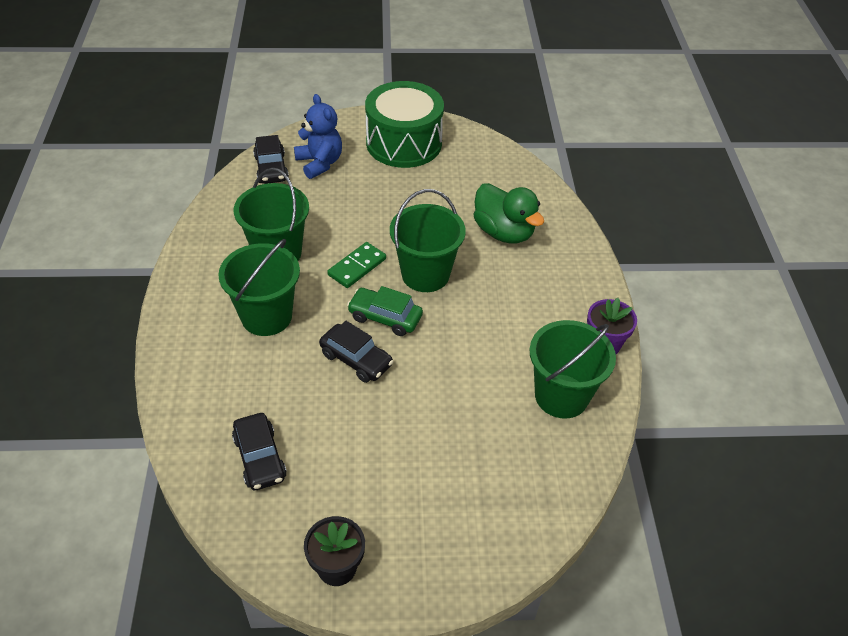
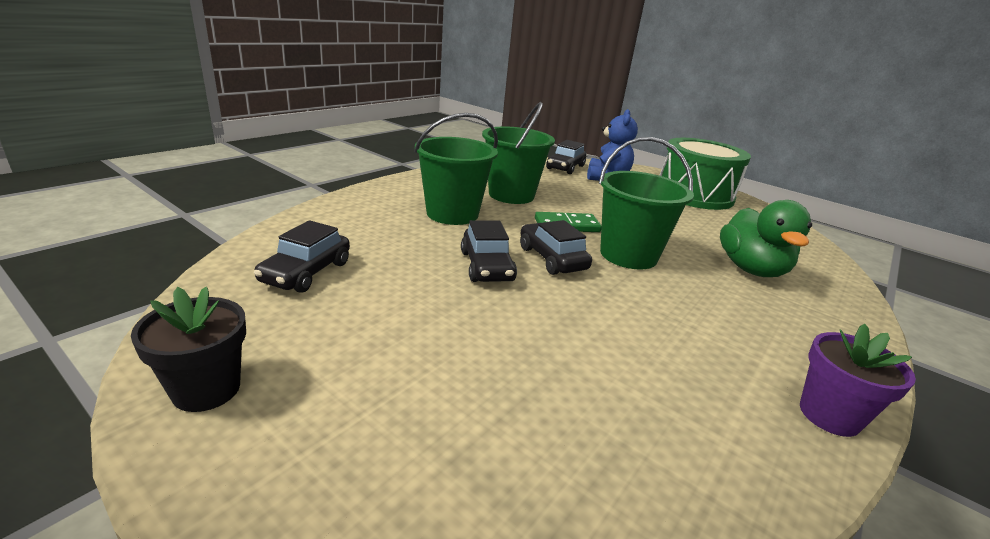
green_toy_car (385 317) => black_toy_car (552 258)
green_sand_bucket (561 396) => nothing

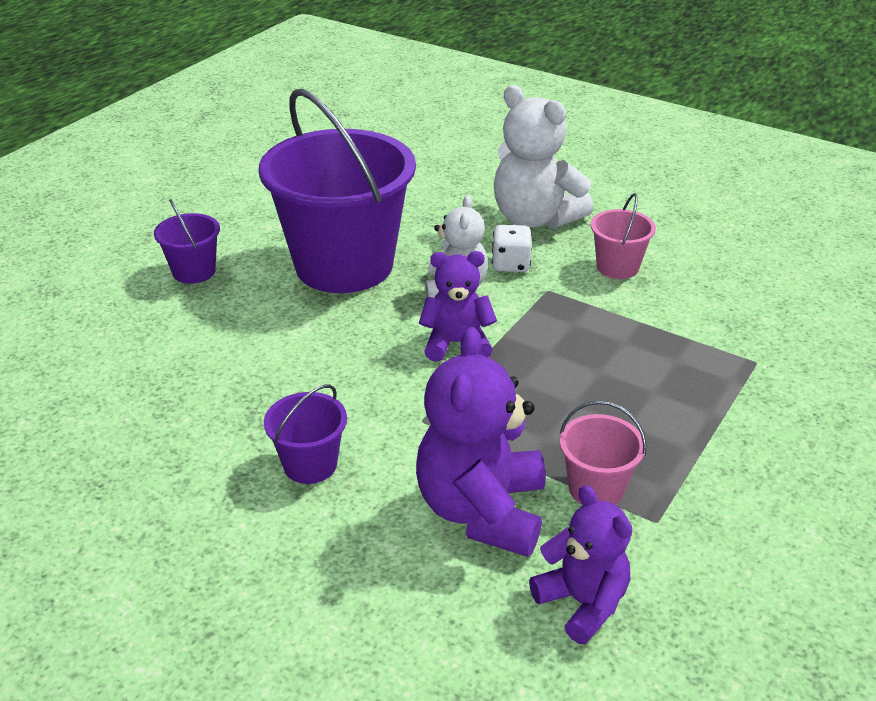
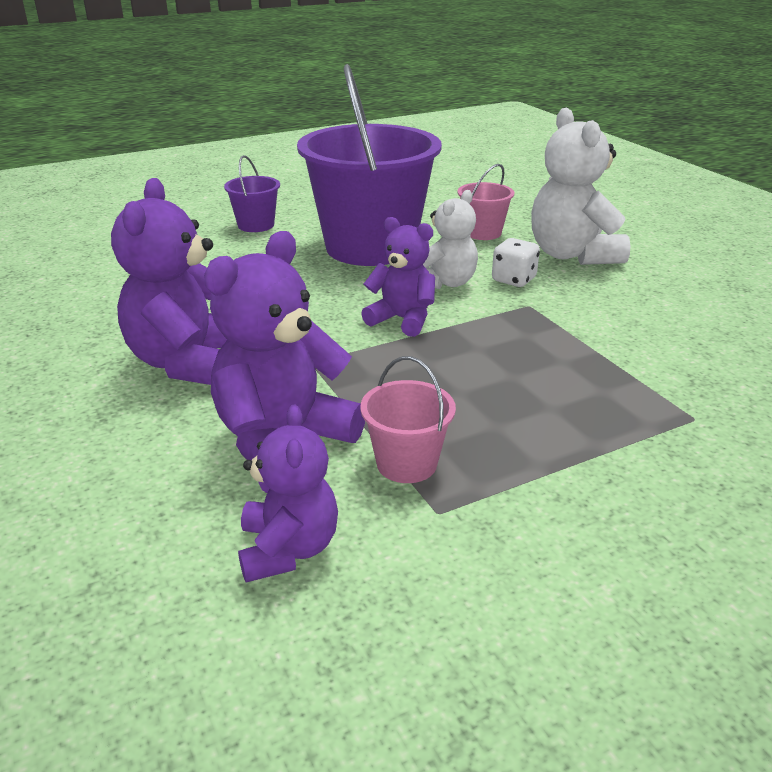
purple_sand_bucket (310 464) => purple_teddy (189 363)
rosy_sand_bucket (617 267) => rosy_sand_bucket (482 233), move

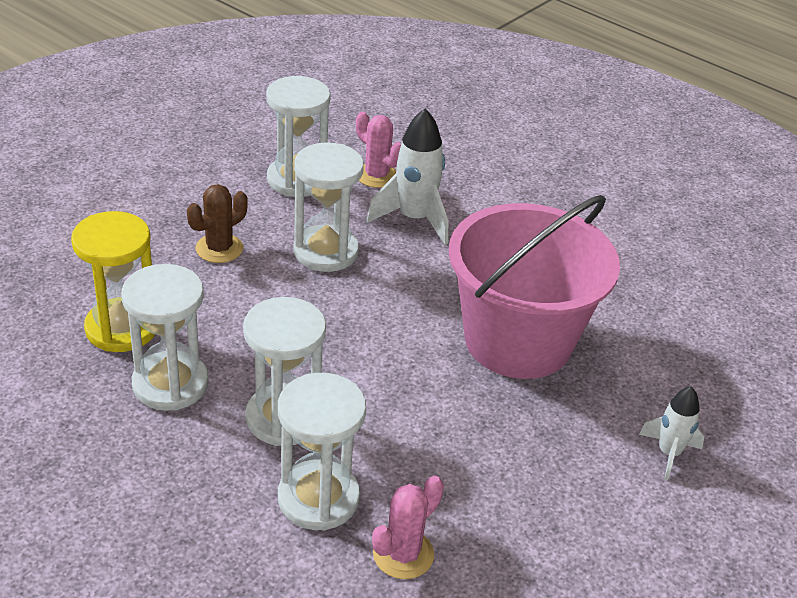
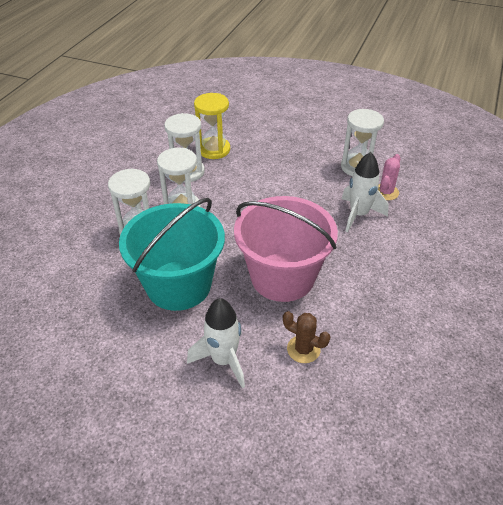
dark_brown_prickly_plant (219 248) => dark_brown_prickly_plant (303 349), move
snow-white_sand_timer (326 252) => nothing
rosy_prickly_plant (403 554) => nothing
snow-white_toy_rocket (668 453) => snow-white_toy_rocket (223 360), x1.66
nothing => turquoise_sand_bucket (179 285)

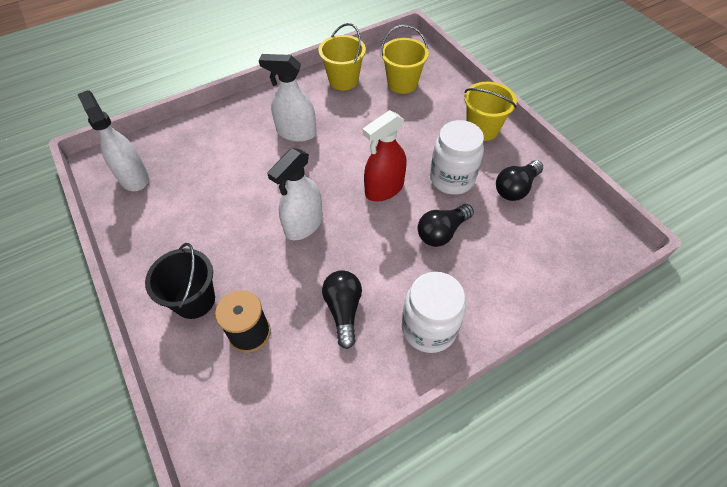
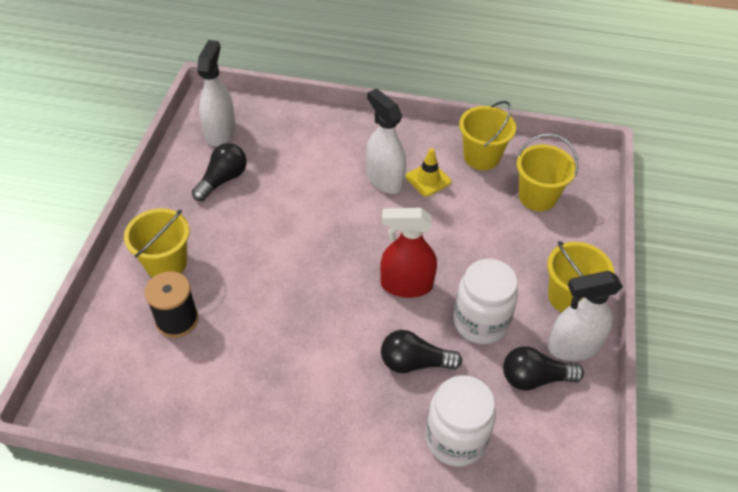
black_sand_bucket (194 300) => golden_sand_bucket (166 263)
snow-white_spray_bottle (303 224) => snow-white_spray_bottle (573 346), move
black_bulb (343 310) => black_bulb (223 180), move
snow-white_preserve_jar (428 328) => snow-white_preserve_jar (455 439), move
nothing => golden_road_cone (428 179)

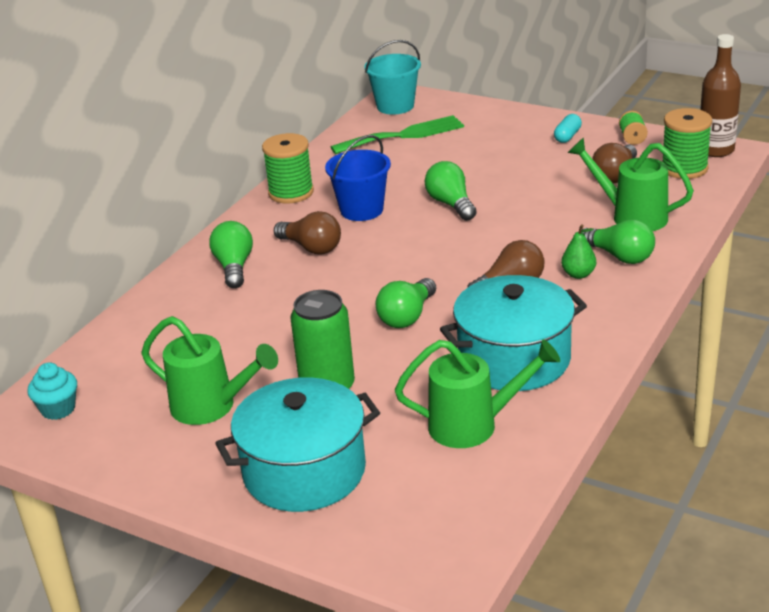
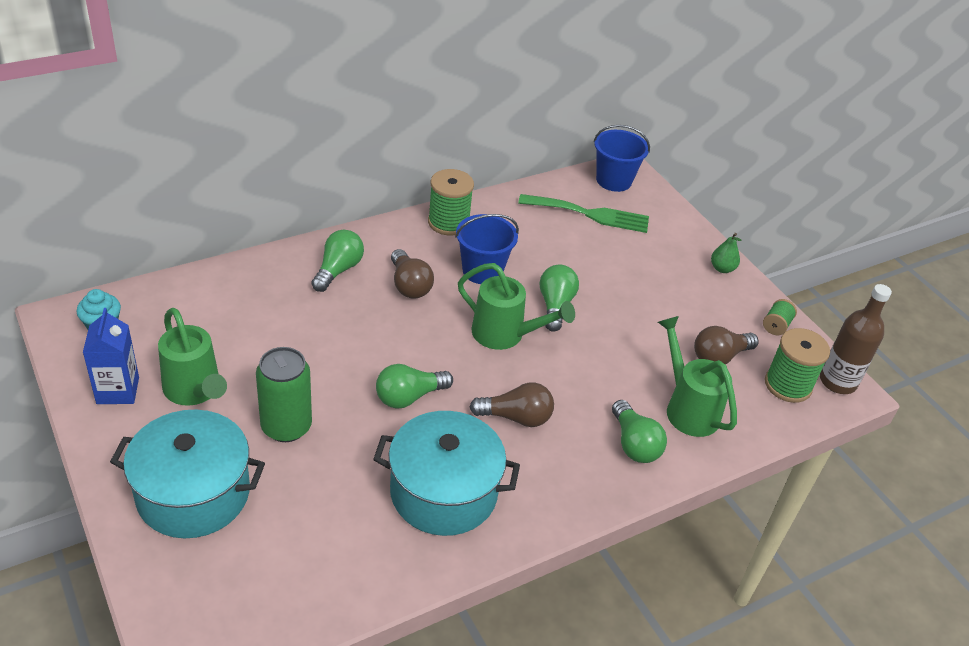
turquoise_sand_bucket (395 106) => cobalt_sand_bucket (614 180)
green_watering_pot (473 425) => green_watering_pot (505 335), move
turquoise_pill (567 136) => nothing
green_pear_fruit (578 274) => green_pear_fruit (722 268), move
nothing => cobalt_juice_carton (118 390)

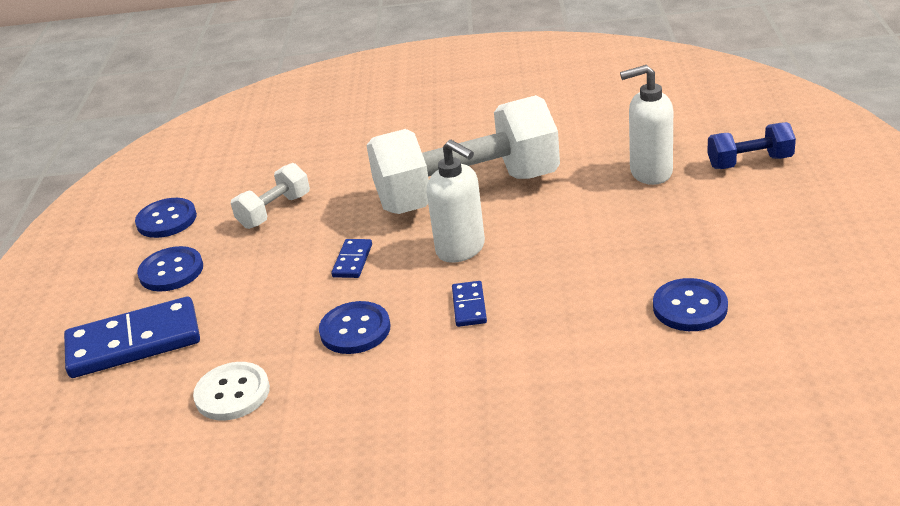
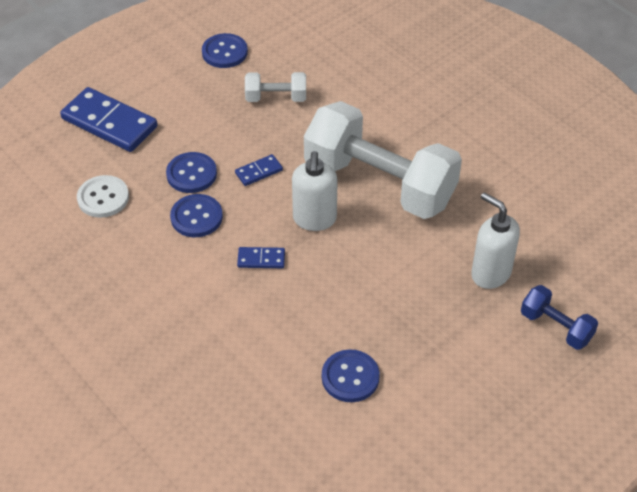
cobalt_sewing_button (171 271) => cobalt_sewing_button (191 174), move
cobalt_domino (469 306) => cobalt_domino (261 259), 45 degrees clockwise

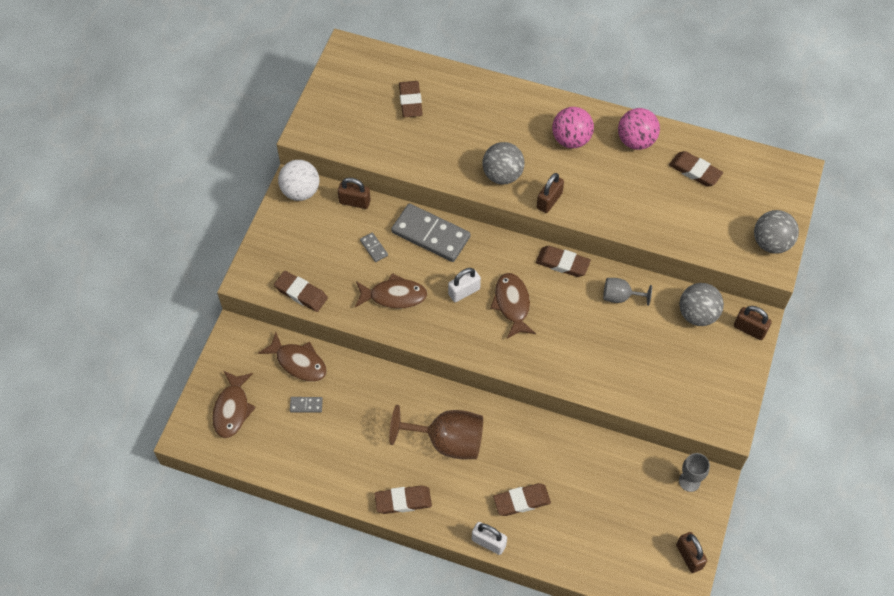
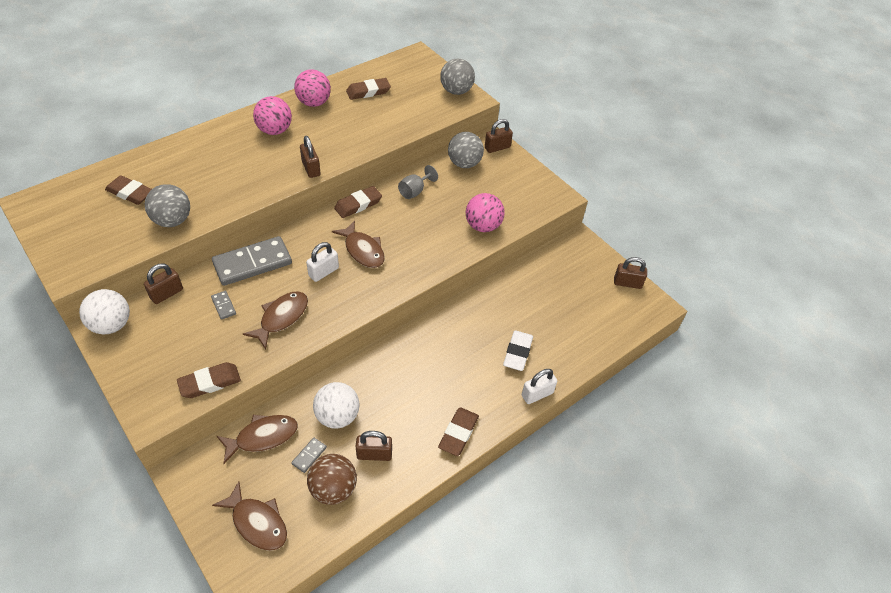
grey_domino (374 248) => grey_domino (224 306), 60 degrees clockwise
dark_brown_goblet (447 441) => nothing
snow-white_small_lock (464 292) => snow-white_small_lock (323 272), 45 degrees clockwise
grey_ball (502 175) => grey_ball (173 221), move
dark_brown_fish (512 304) => dark_brown_fish (363 250), 150 degrees counterclockwise
dark_brown_gum_eraser (521 501) => snow-white_gum_eraser (517 352)
grey_goblet (689 481) => nothing
nothing => dark_brown_ball (333 489)
nothing => snow-white_ball (337 416)
nothing => dark_brown_small_lock (374 454)
nothing => rosy_ball (483 226)

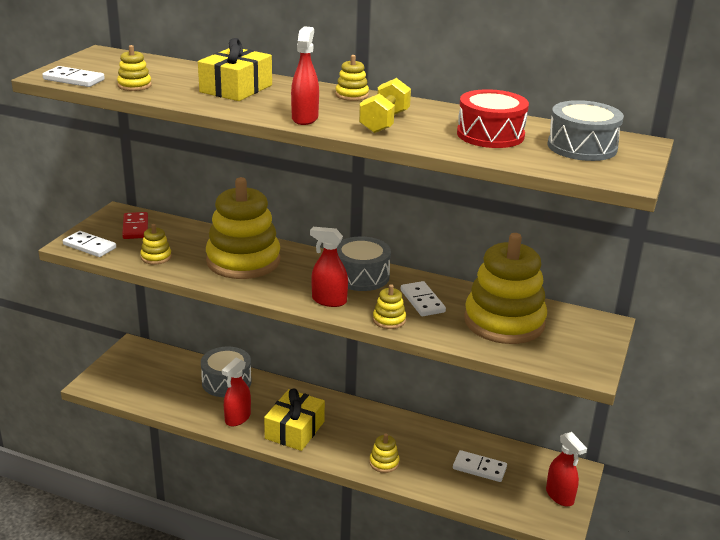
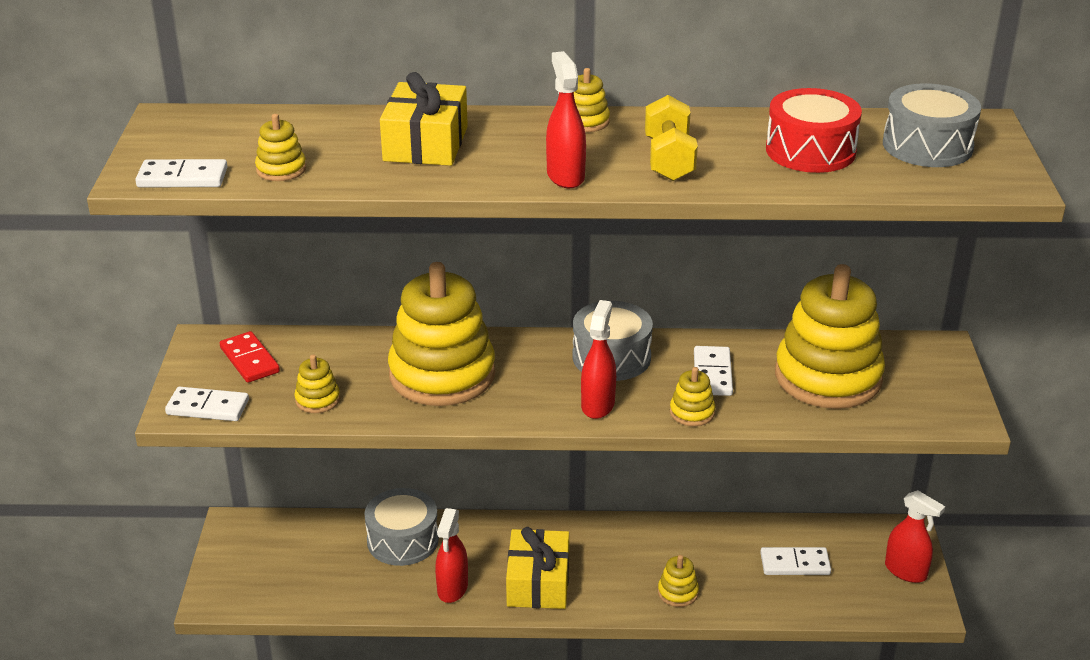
red_spray_bottle (329 300) => red_spray_bottle (598 405), 105 degrees clockwise
snow-white_domino (422 301) => snow-white_domino (712 374), 45 degrees clockwise

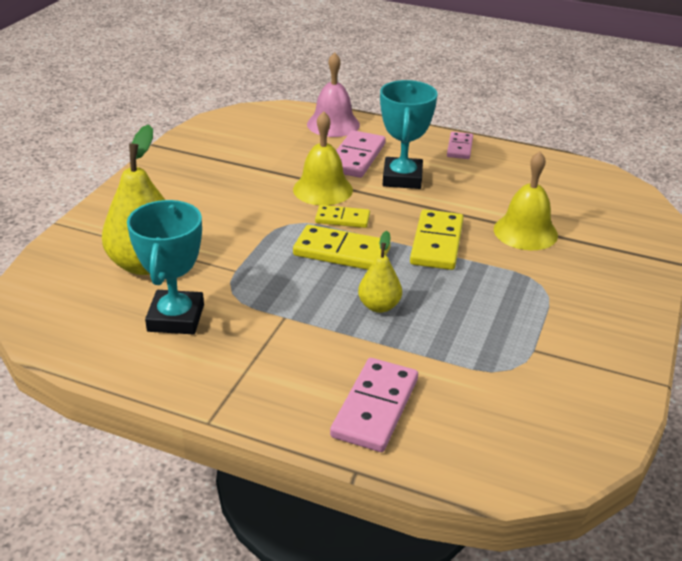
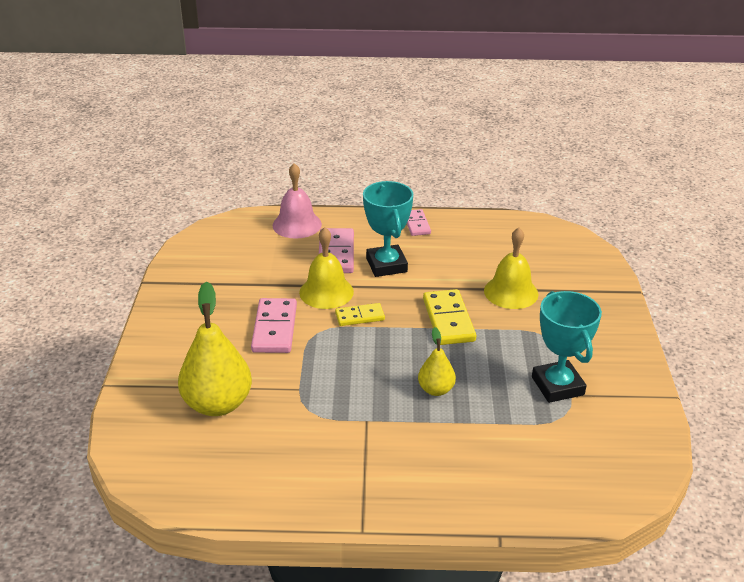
turquoise_prize_cup (176 318) => turquoise_prize_cup (557 386), move
golden_domino (341 252) => nothing
rosy_domino (375 408) => rosy_domino (275 328), move

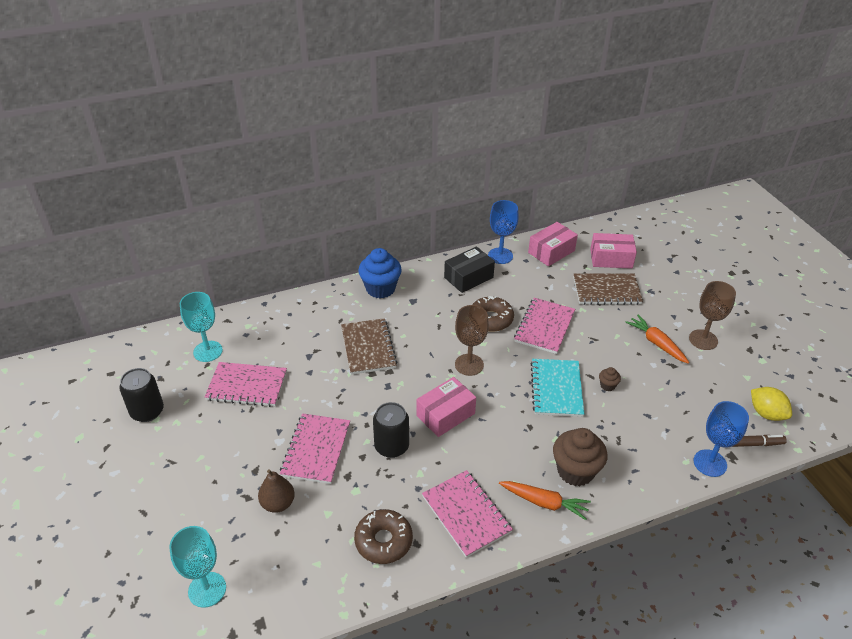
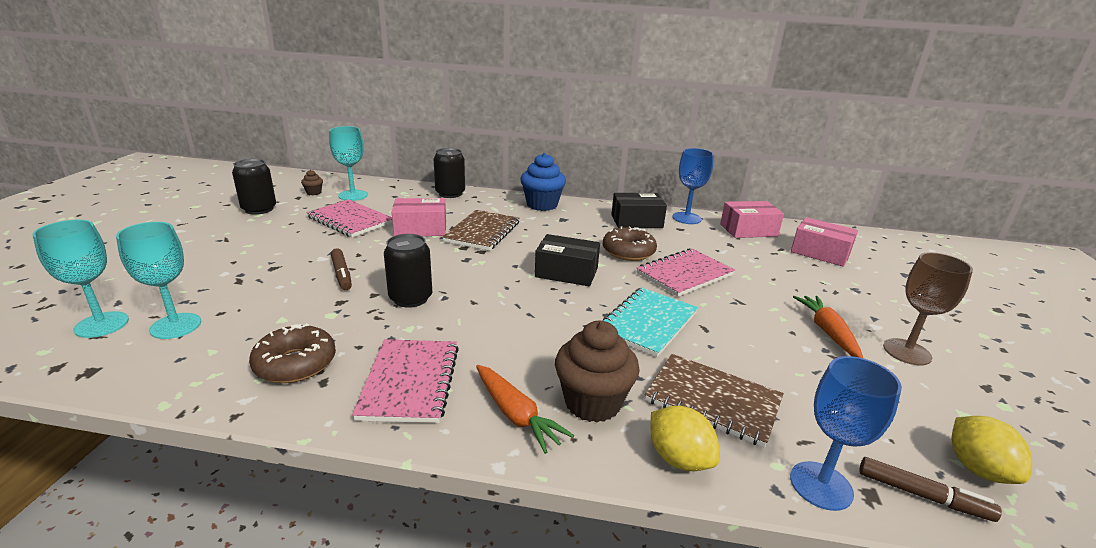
dark_brown_pear_fruit (278 503) => nothing
rosy_notebook (316 449) => dark_brown_marker_pen (341 274)
rosy_package (445 414) => rosy_package (420 229), move
dark_brown_goblet (469 365) => black_package (566 272)
dark_brown_notebook (606 291) => dark_brown_notebook (712 401), move
dark_brown_fairy_cake (607 385) => dark_brown_fairy_cake (314 192), move
nothing => turquoise_goblet (176 326)
nothing => black_soda_can (450 193)
nothing => golden_citrus_fruit (679 458)

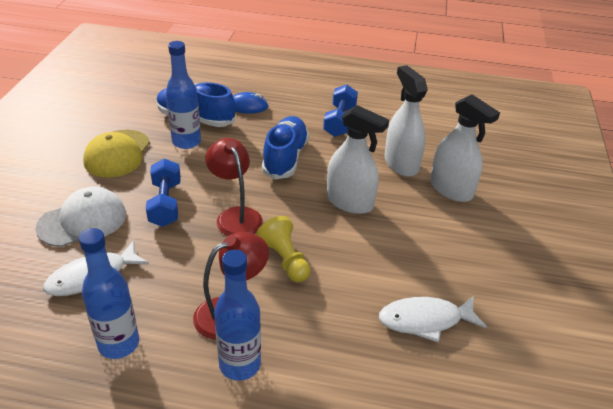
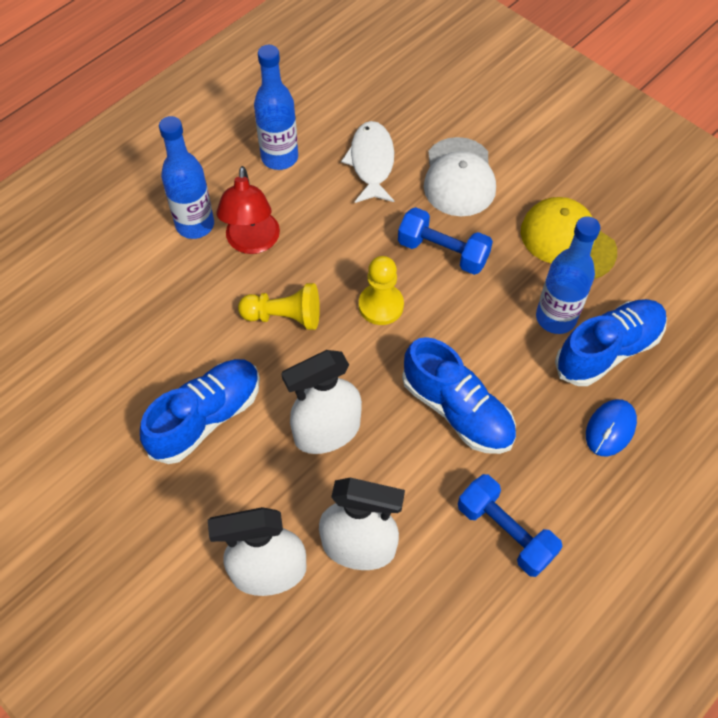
red_desk_lamp (235 216) => golden_chess_pawn (381 305)
snow-white_fish (425 320) => nothing
nothing => cobalt_shoe (206 418)

